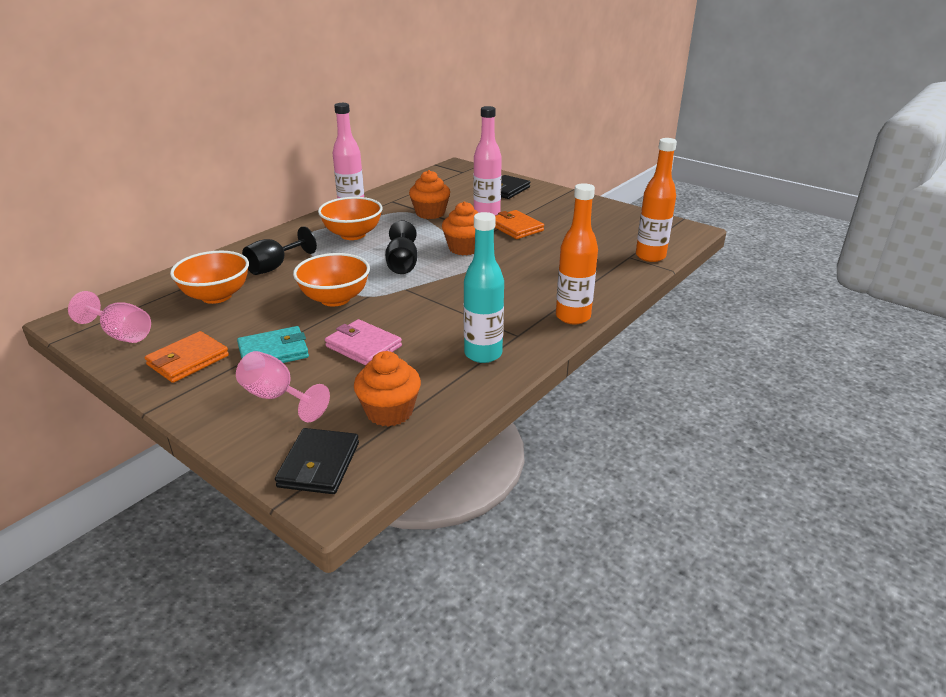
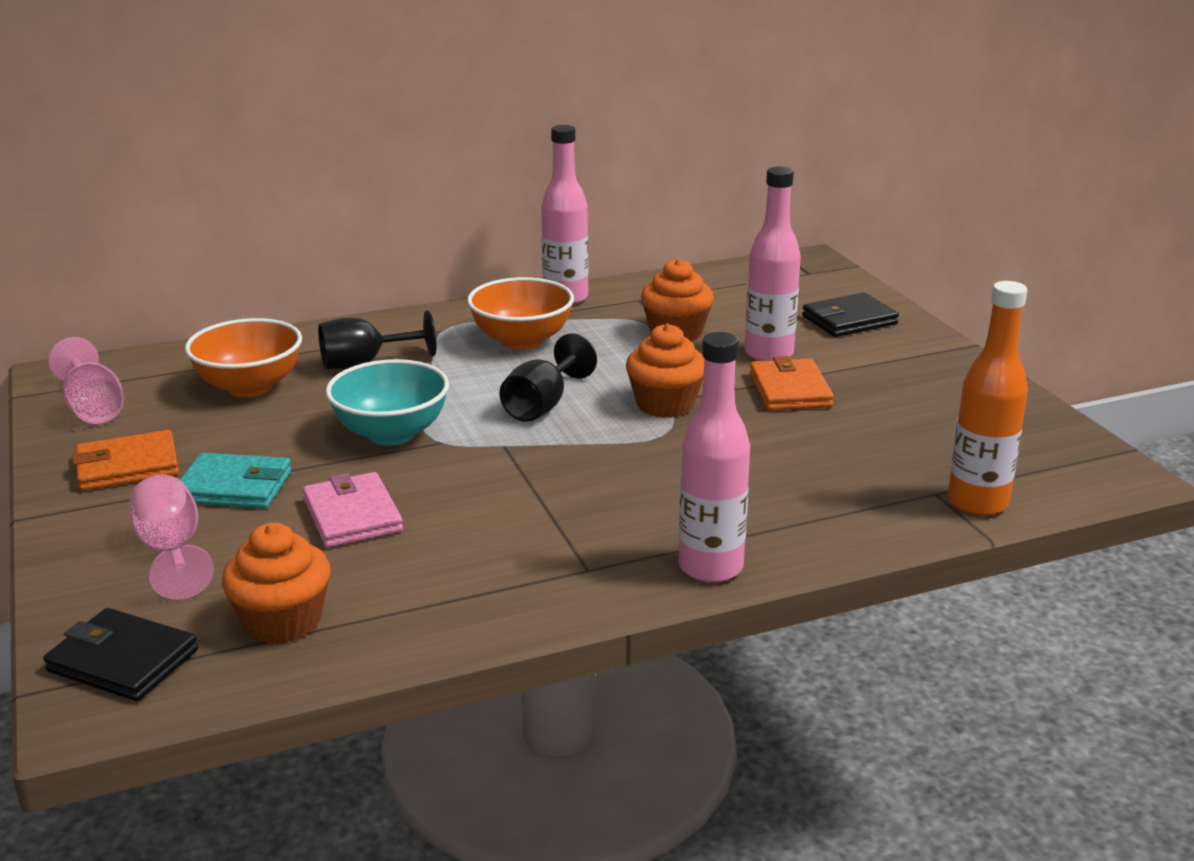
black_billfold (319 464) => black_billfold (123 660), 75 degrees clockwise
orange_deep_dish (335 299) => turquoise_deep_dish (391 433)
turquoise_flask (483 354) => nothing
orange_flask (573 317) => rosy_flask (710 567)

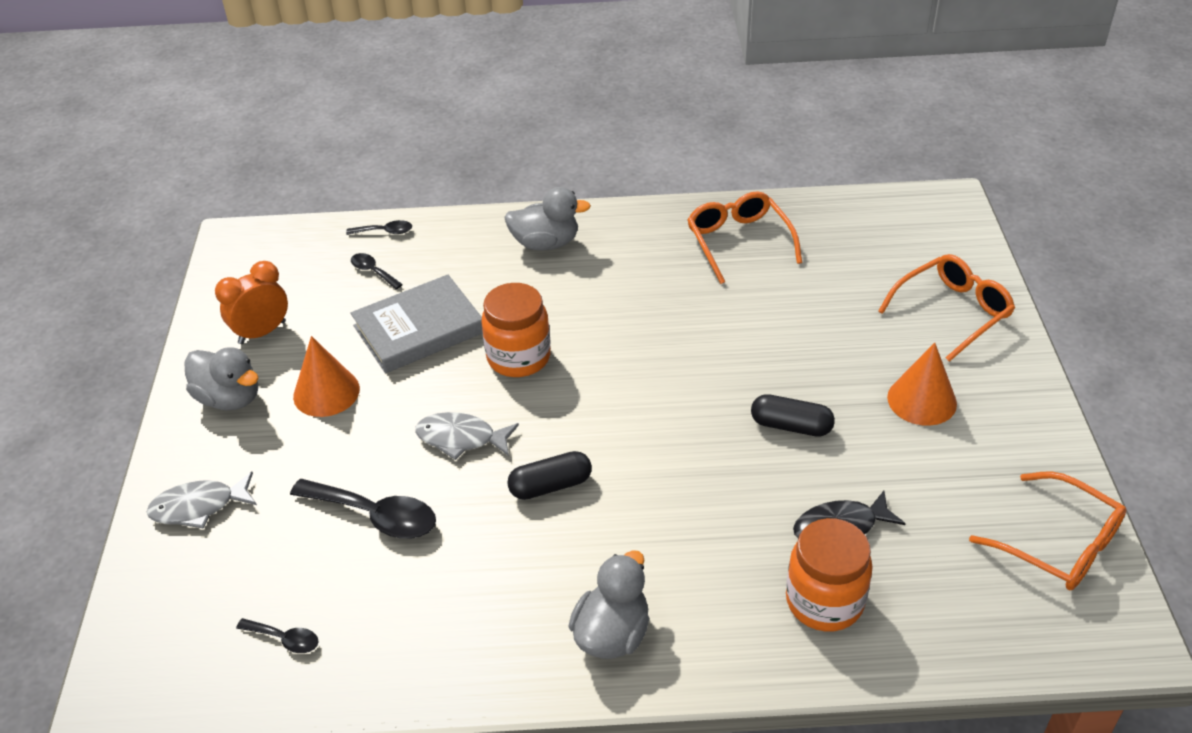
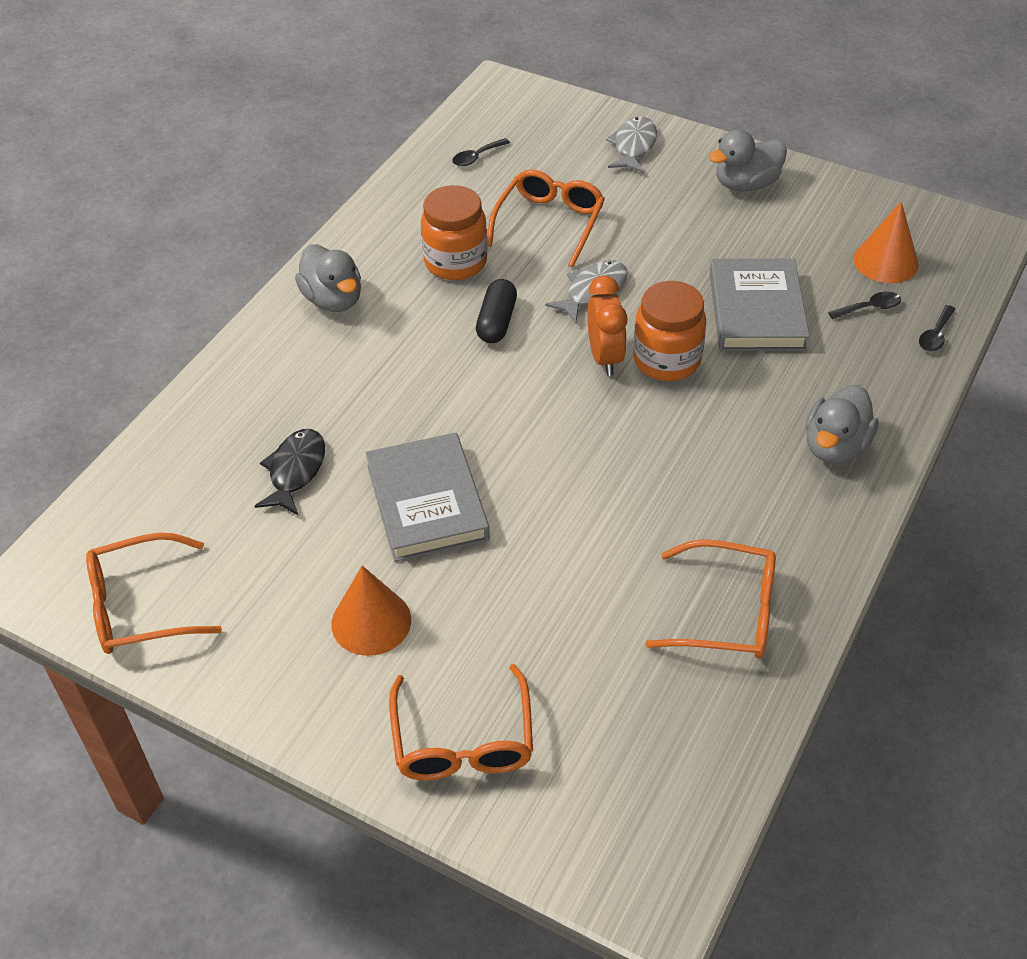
orange_alarm_clock (262 332) => orange_alarm_clock (605 357), move
black_teaspoon (376 516) => orange_eyeglasses (549 223)
orange_cone (326 392) => orange_cone (885 261), move
black_pill (791 426) => grey_hardback (427 502)
orange_preserve_jar (824 601) => orange_preserve_jar (455 262), move

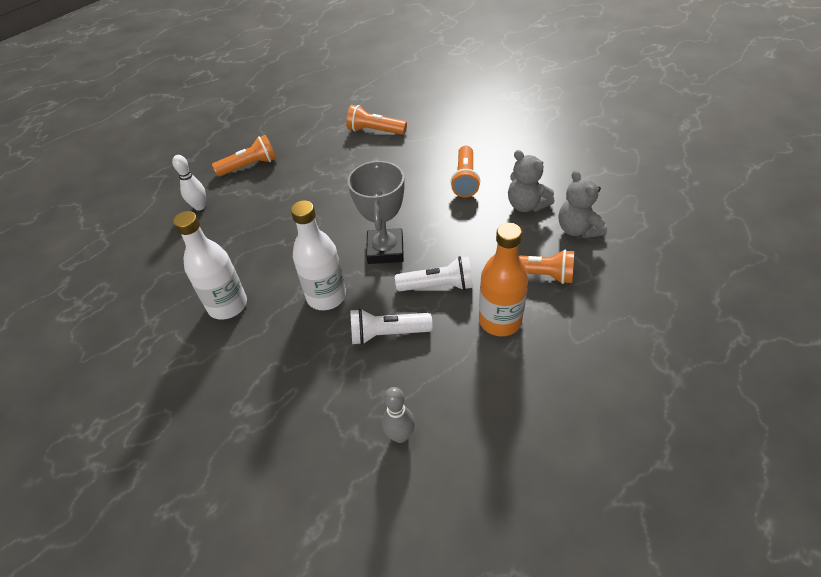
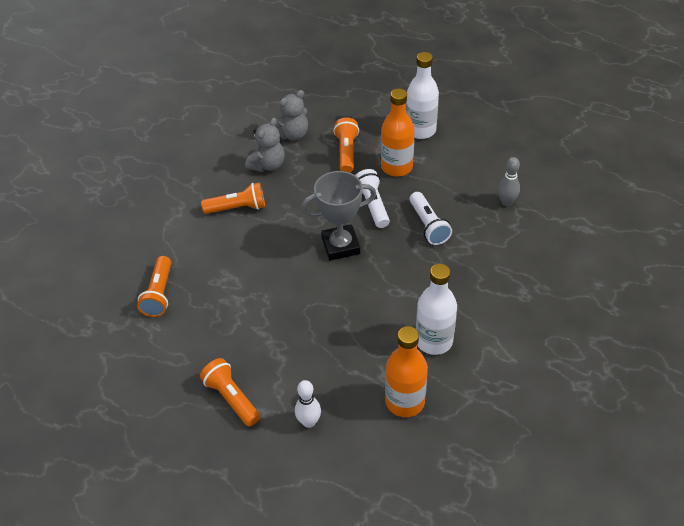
snow-white_flask (326 296) => snow-white_flask (420 130), move
nothing => orange_flask (405 401)

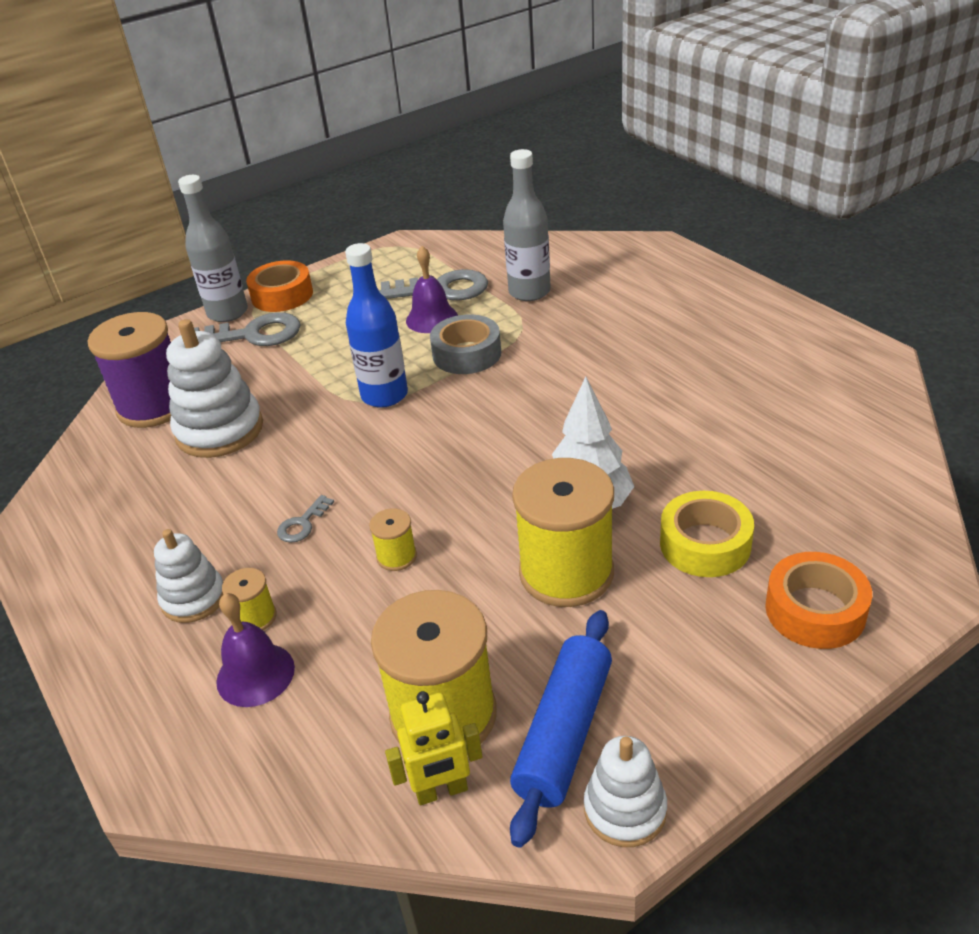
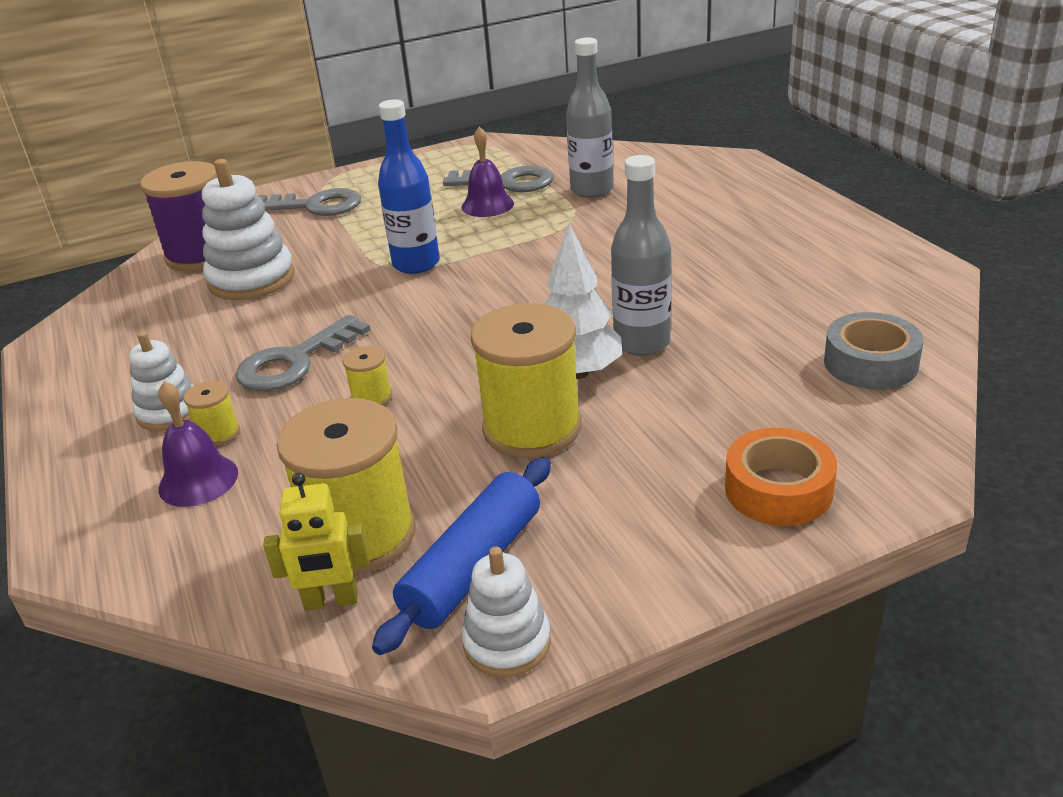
grey_flask (227 313) => grey_flask (642 343), move
orange_sticky_tape (282 295) => nothing
grey_key (302 524) => grey_key (295 362), x2.09
grey_sticky_tape (467 354) => grey_sticky_tape (870 363), move
golden_sticky_tape (705 544) => nothing

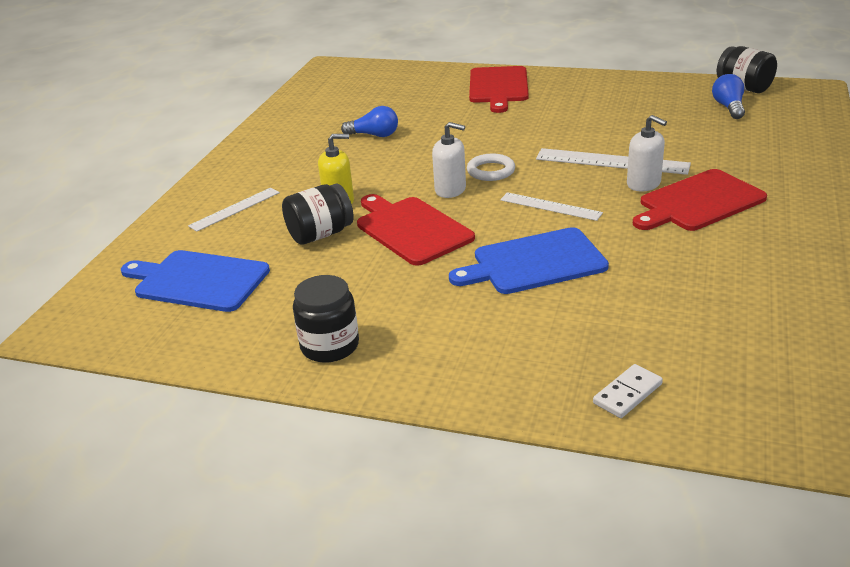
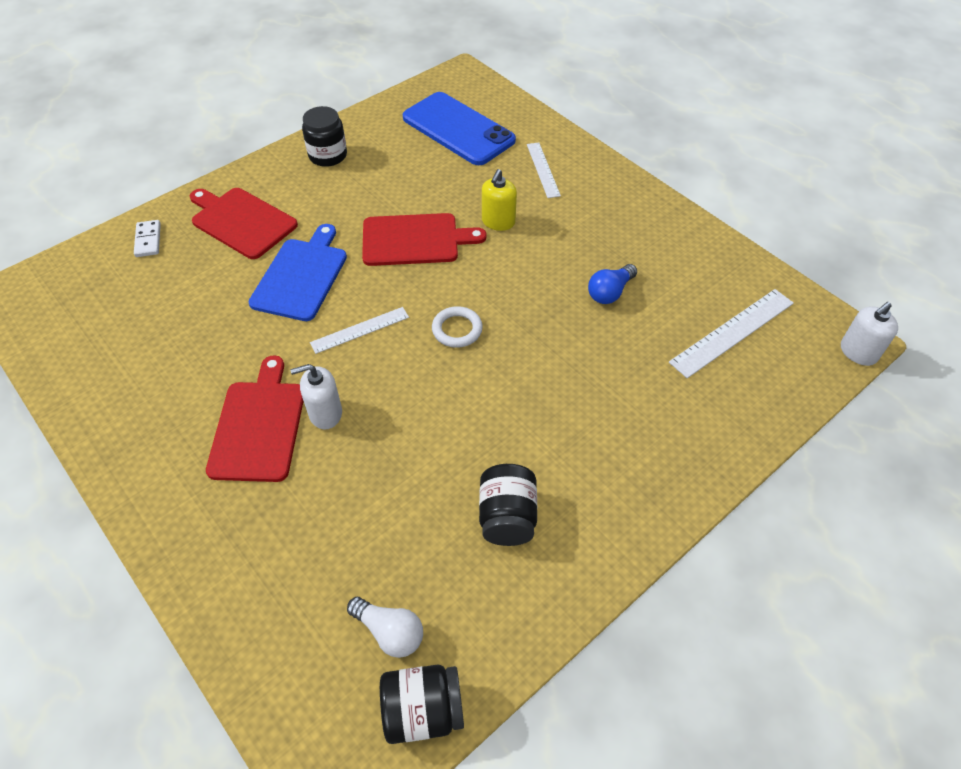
cobalt_cutting_board (198 280) => cobalt_phone (458 129)
black_preserve_jar (320 234) => black_preserve_jar (507 517), move
snow-white_soap_pump (450 190) => snow-white_soap_pump (858 352), move
red_cutting_board (498 87) => red_cutting_board (241 221), move
snow-white_straightedge (611 161) => snow-white_straightedge (732 332), move
cobalt_bulb (728 107) => snow-white_bulb (390 632)

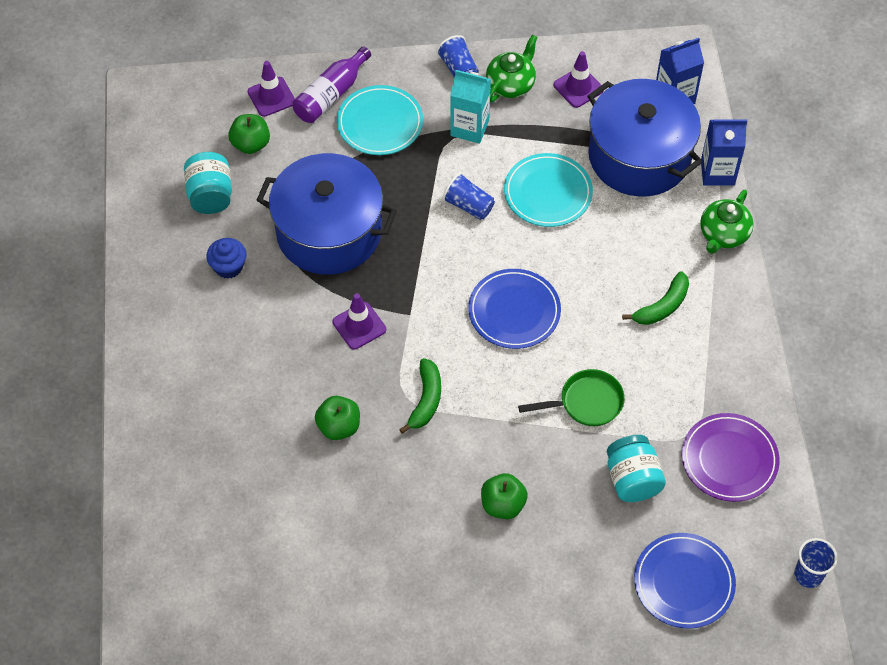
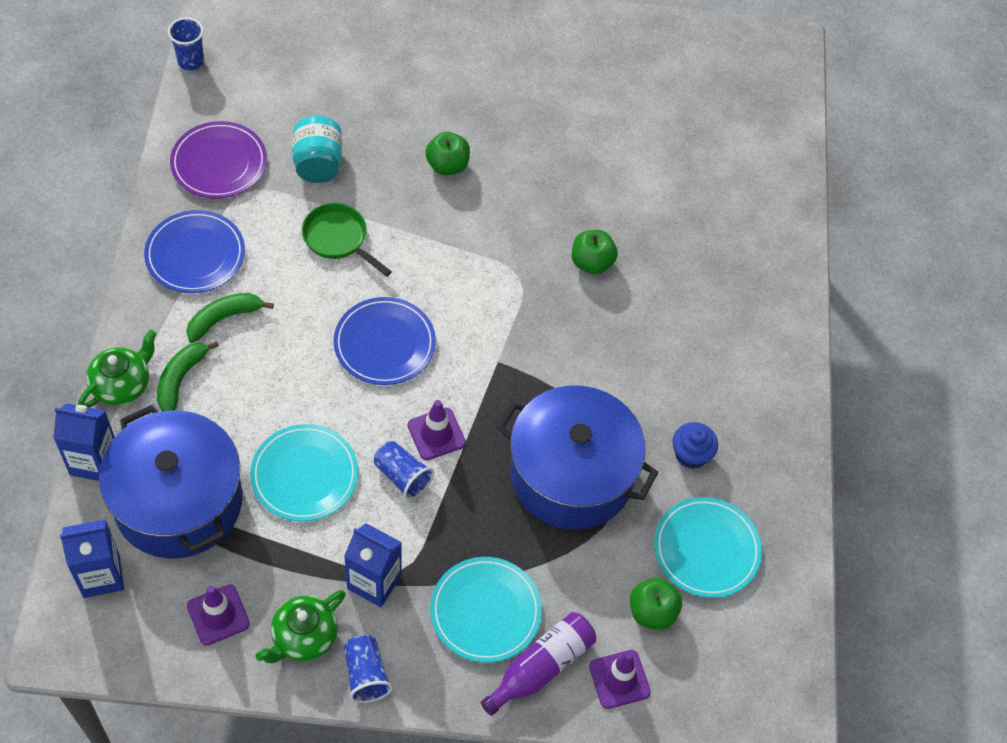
turquoise_preserve_jar (210 195) => turquoise_plate (706 549)
purple_road_cone (359 326) => purple_road_cone (436 434), move
green_banana (426 400) => green_banana (181 379), move
turquoise_juice_carton (469 128) => cobalt_juice_carton (374 582)
green_skillet (586 402) => green_skillet (338 239), 45 degrees clockwise
cobalt_plate (684 582) => cobalt_plate (195 254), move

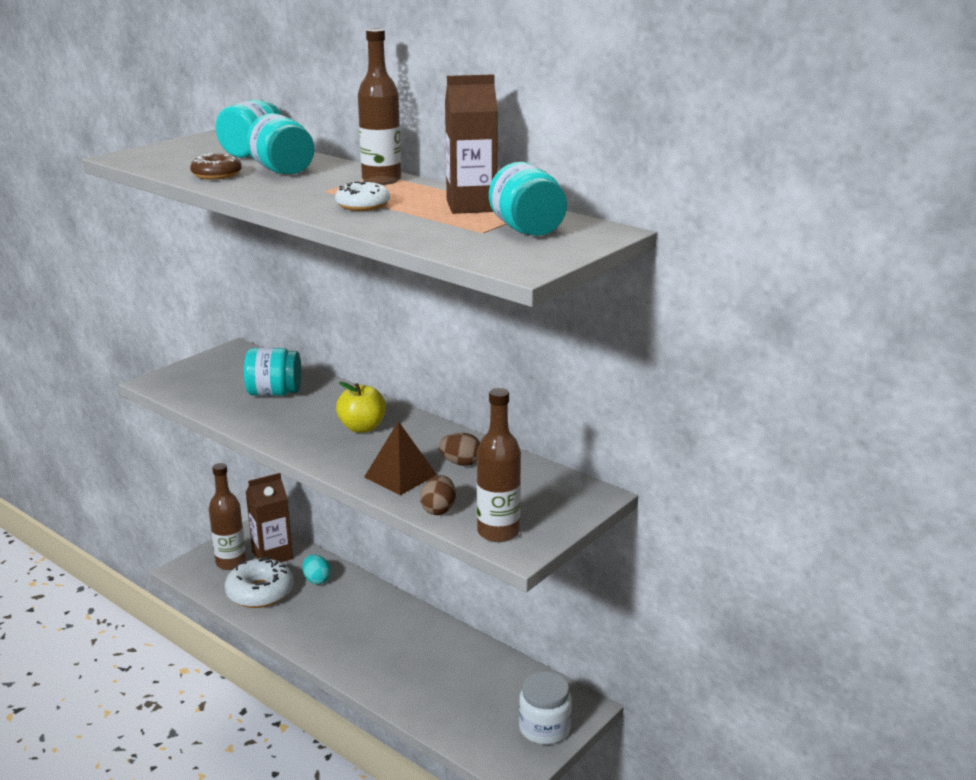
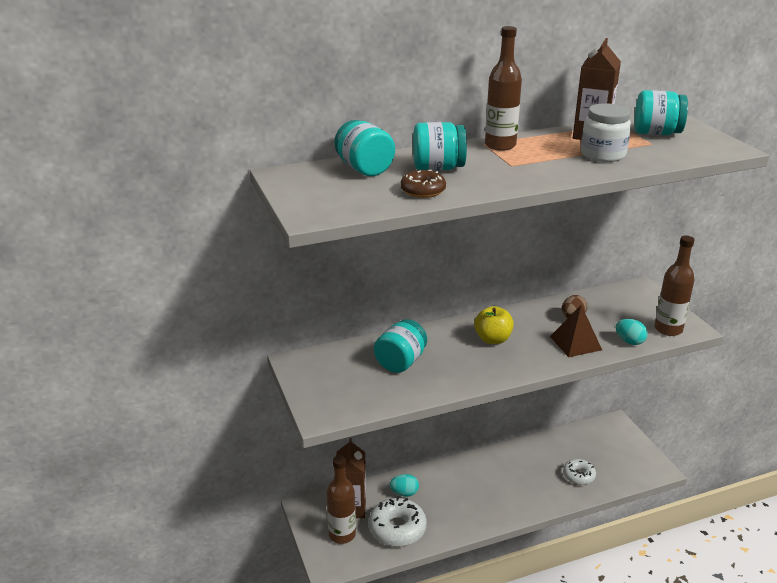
snow-white_doughnut (363 205) => snow-white_doughnut (578 475), move
dark_brown_egg_shape (438 509) => turquoise_egg_shape (629 341)
snow-white_preserve_jar (544 728) => snow-white_preserve_jar (603 154), move

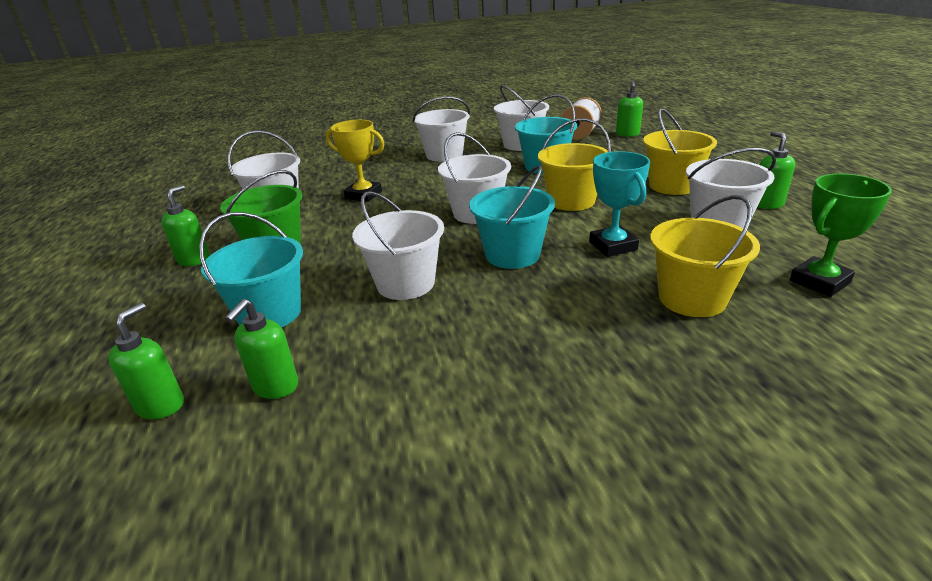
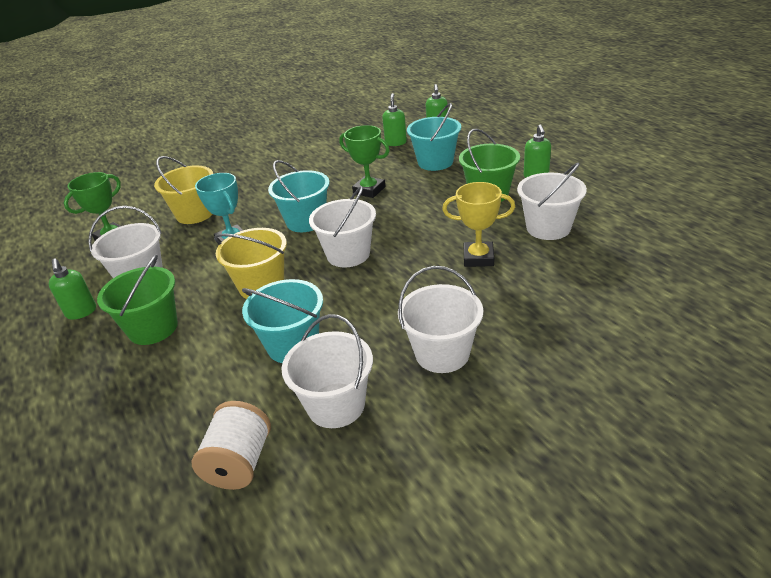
snow-white_sand_bucket (405 283) => green_prize_cup (369 190)
green_soap_pump (627 134) => nothing
golden_sand_bucket (672 186) => green_sand_bucket (153 328)

